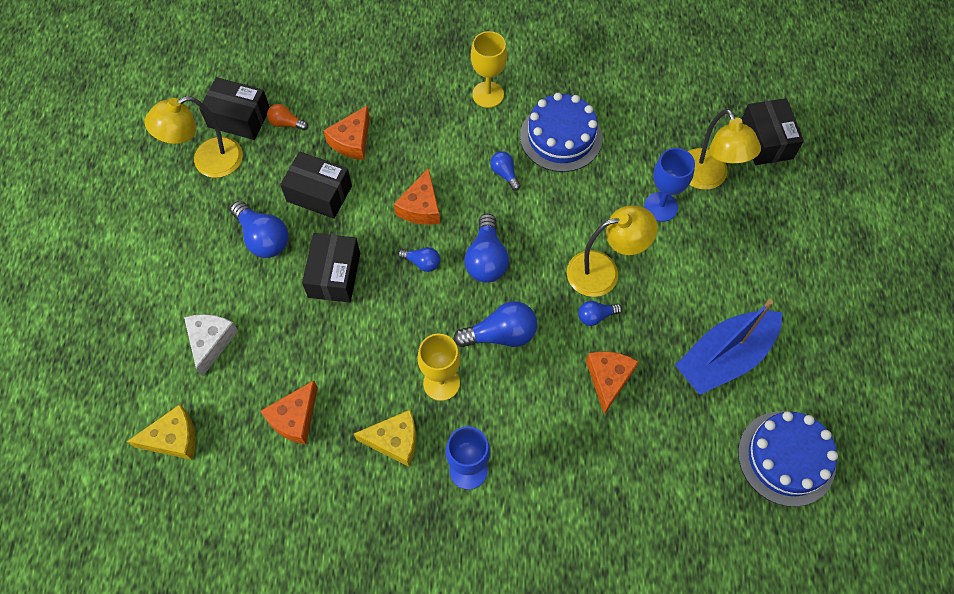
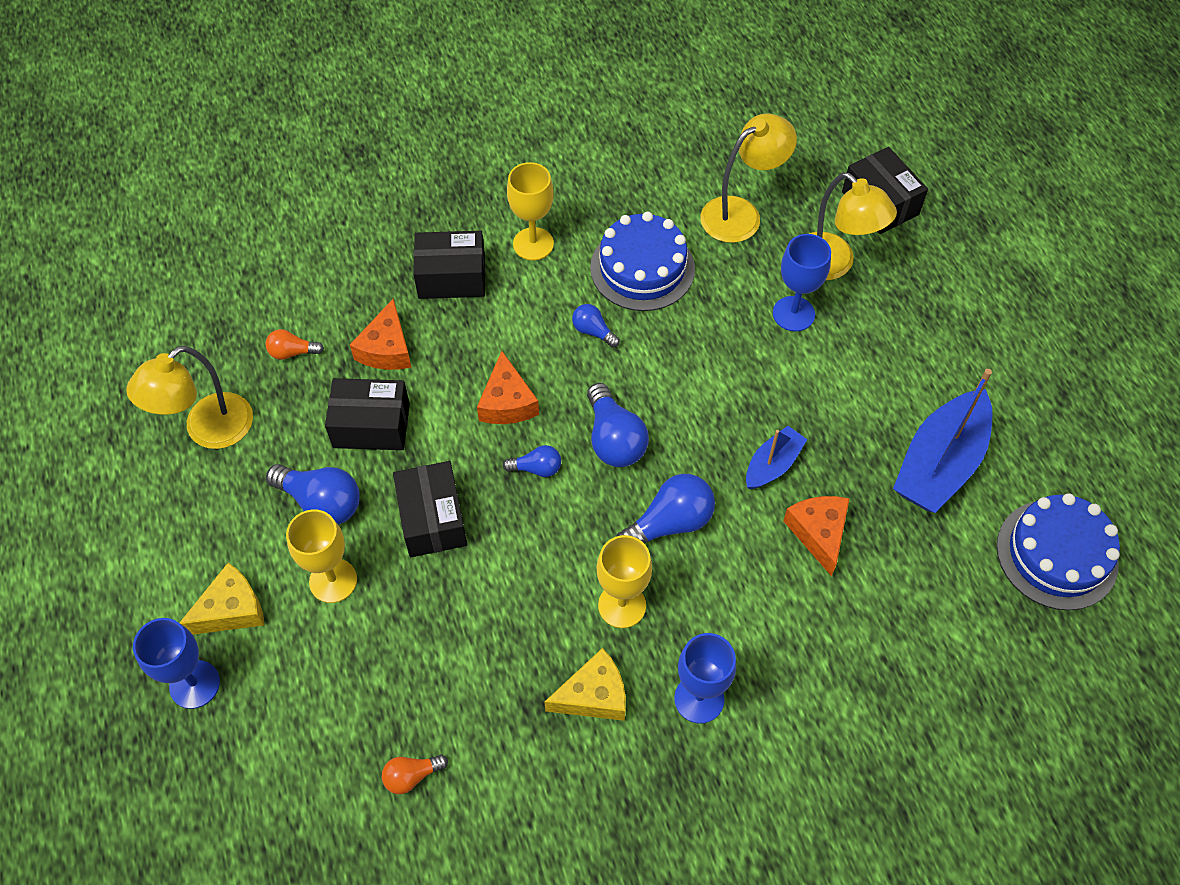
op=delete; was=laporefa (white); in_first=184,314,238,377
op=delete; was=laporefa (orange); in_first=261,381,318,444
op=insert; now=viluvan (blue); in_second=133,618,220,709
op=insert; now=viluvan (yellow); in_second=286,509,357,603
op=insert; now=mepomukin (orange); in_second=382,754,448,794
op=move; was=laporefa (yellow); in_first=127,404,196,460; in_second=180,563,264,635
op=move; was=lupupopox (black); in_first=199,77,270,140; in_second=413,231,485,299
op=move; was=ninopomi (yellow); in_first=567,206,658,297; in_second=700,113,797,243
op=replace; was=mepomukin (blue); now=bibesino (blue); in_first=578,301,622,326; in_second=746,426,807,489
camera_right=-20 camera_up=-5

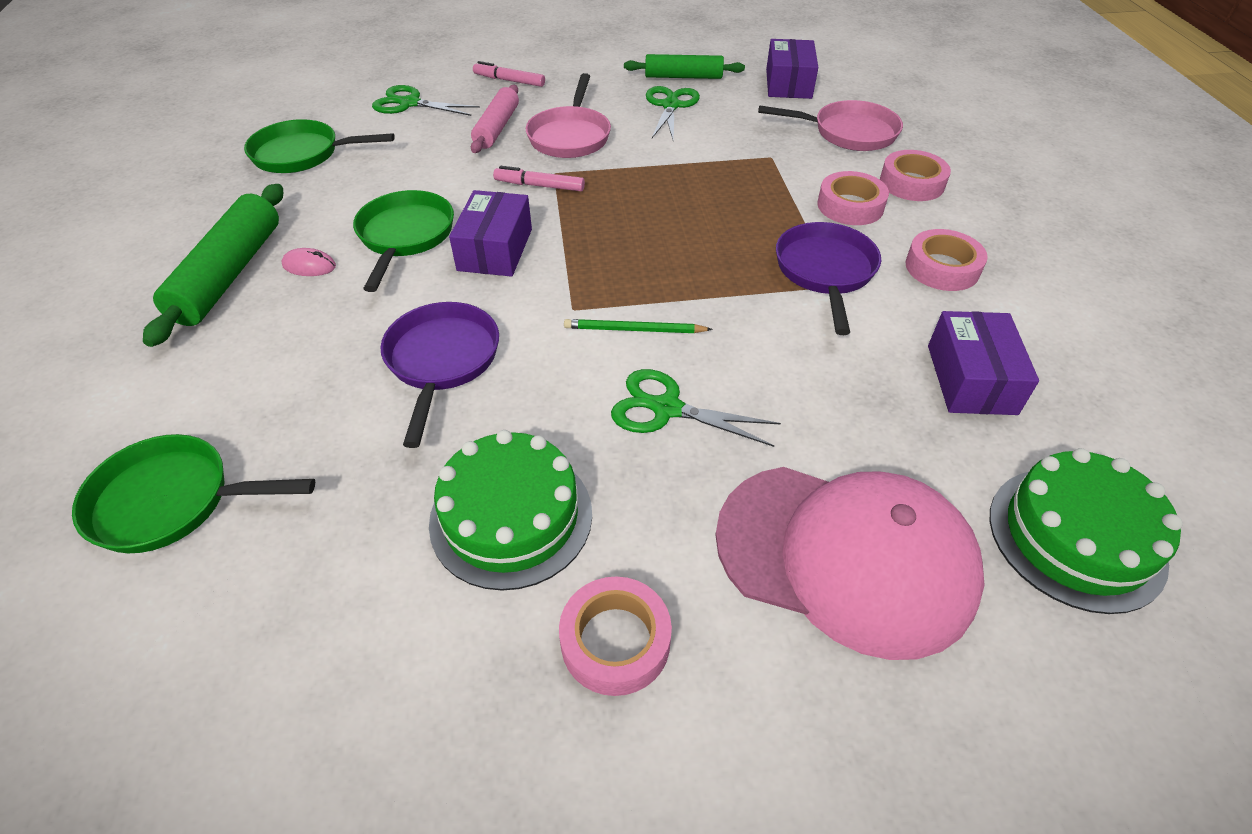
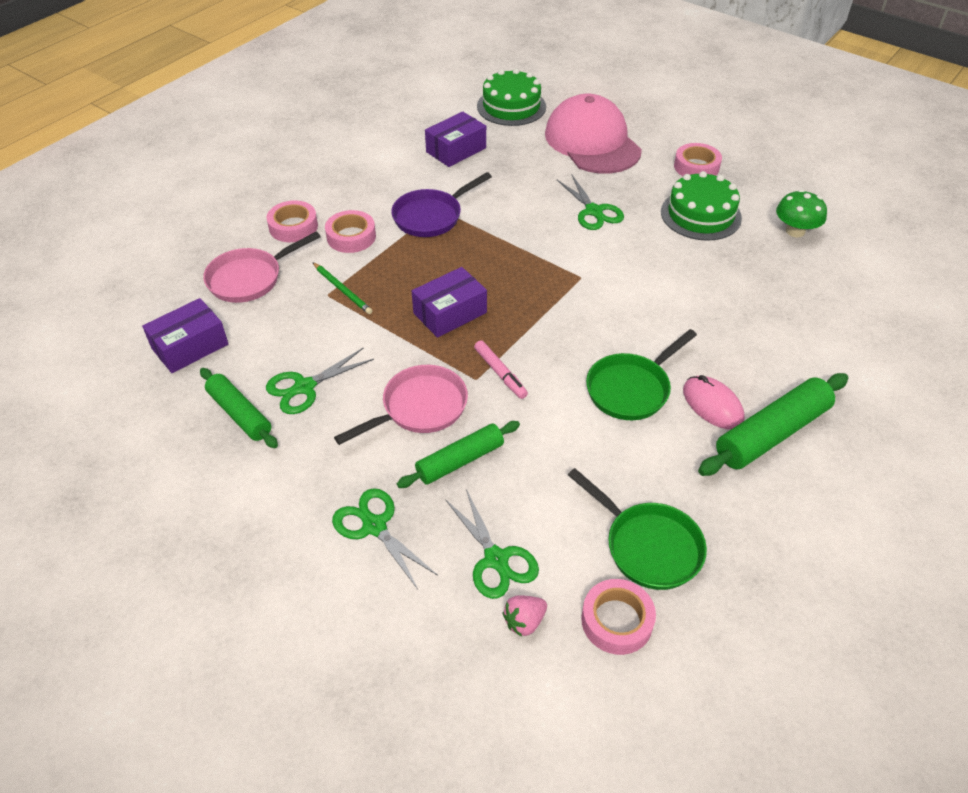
op=delete; was=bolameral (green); in_first=72,434,315,553
op=delete; was=bolameral (purple); in_first=381,302,499,448
op=insert; now=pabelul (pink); in_second=503,595,547,637
op=insert; now=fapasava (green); in_second=776,190,827,237
op=move; was=lupupopox (purple); in_first=449,190,532,277; in_second=412,267,487,338
op=move; was=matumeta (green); in_first=564,319,713,333; in_second=312,262,372,314
op=move; was=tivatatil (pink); in_first=906,229,988,291; in_second=581,579,656,655
op=replace; was=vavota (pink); now=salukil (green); in_first=473,61,545,87; in_second=332,488,438,589
op=recolor; was=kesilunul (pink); now=kesilunul (green); in_first=471,85,519,153; in_second=397,421,520,488
op=rotate; was=bolameral (pink); in_first=758,100,903,151; in_second=203,232,321,303; clockwise=-90
op=resize; was=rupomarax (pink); in_first=282,248,336,276; in_second=683,375,745,429; ratio=1.62
camera_right=-135 camera_up=0

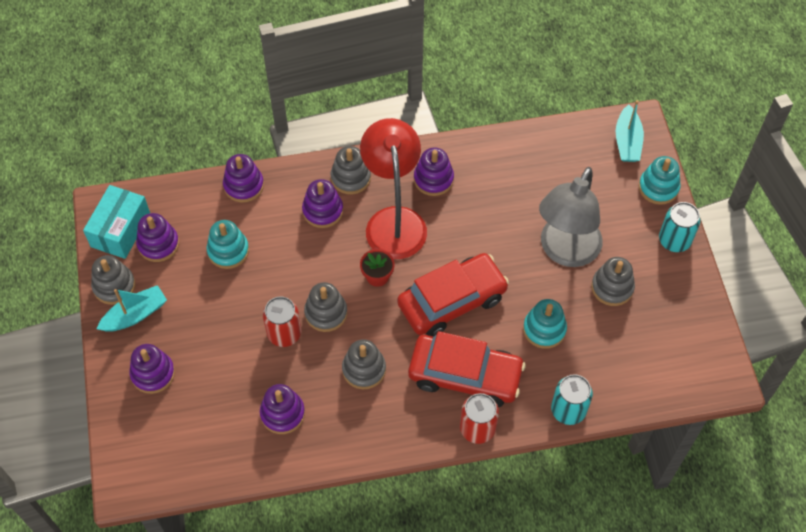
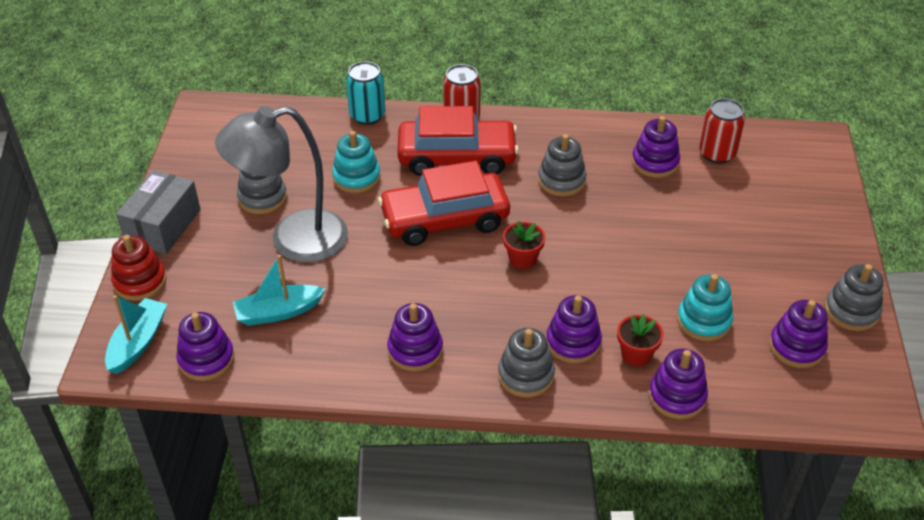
op=delete; was=lupupopox (turquoise); in_first=83,185,150,259
op=delete; was=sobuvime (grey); in_first=304,282,347,332
op=delete; was=ninopomi (red); in_first=360,118,427,259
op=insert; now=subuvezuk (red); in_second=617,314,664,366
op=move; was=bibesino (turquoise); in_first=97,285,167,332; in_second=233,255,326,326
op=move; was=sobuvime (purple); in_first=129,344,175,394; in_second=176,312,234,381
op=move; was=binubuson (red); in_first=263,296,301,347; in_second=699,98,745,164
op=replace; was=binubuson (turquoise); now=lupupopox (grey); in_first=659,202,700,252; in_second=116,170,201,254
op=recolor; was=sobuvime (turquoise); now=sobuvime (red); in_first=639,156,681,205; in_second=111,235,166,301
op=rotate; was=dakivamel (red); in_first=408,331,526,407; in_second=397,106,519,176; clockwise=150
op=rotate; was=ninopomi (grey); in_first=539,167,603,267; in_second=215,106,348,263; clockwise=-150
camera_right=-165 camera_up=-15

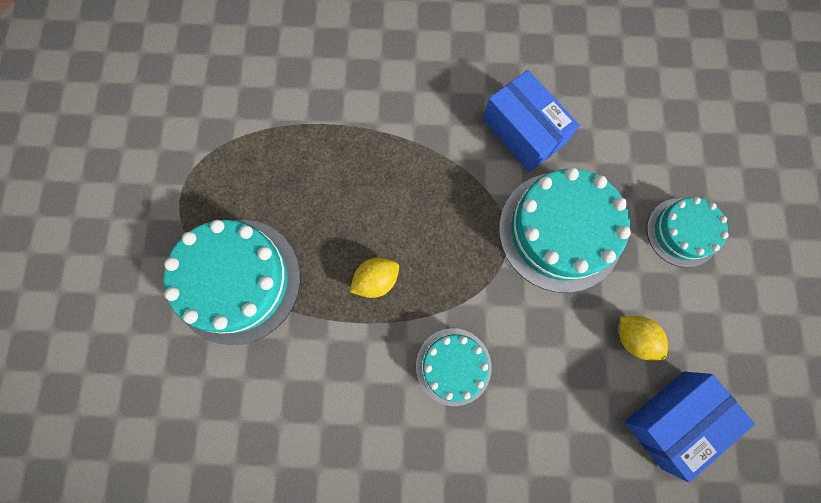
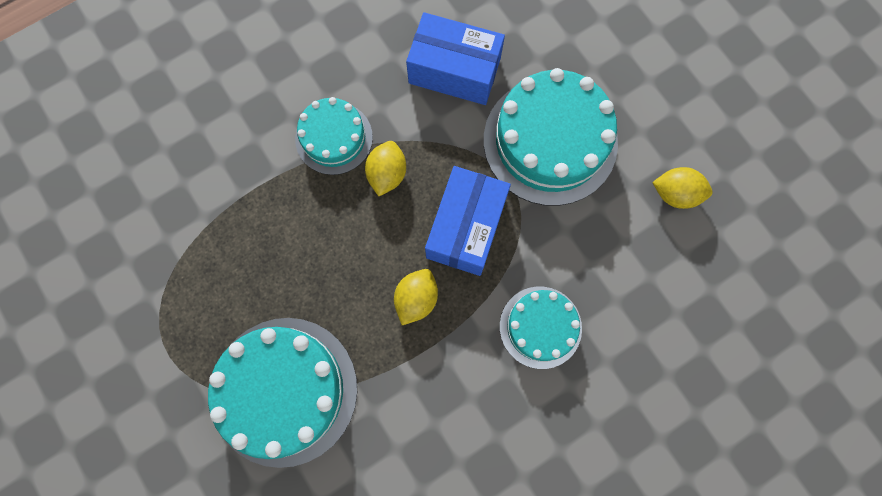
op=insert; now=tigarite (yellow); in_second=365,141,406,196
op=move; was=lupupopox (blue); in_first=624,372,755,482; in_second=425,166,511,276
op=move; was=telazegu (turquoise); in_first=647,197,729,267; in_second=295,97,373,175
camera_right=-35 camera_up=0

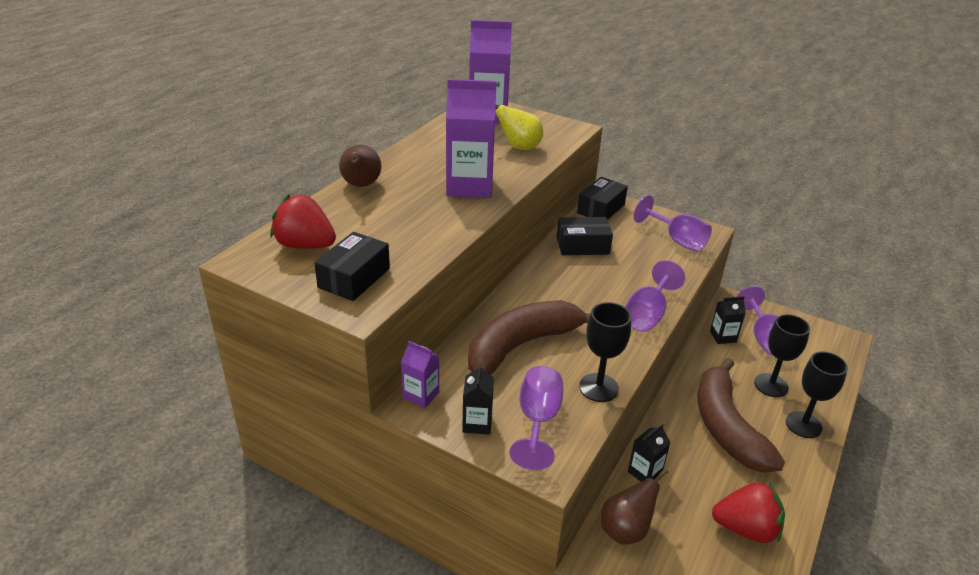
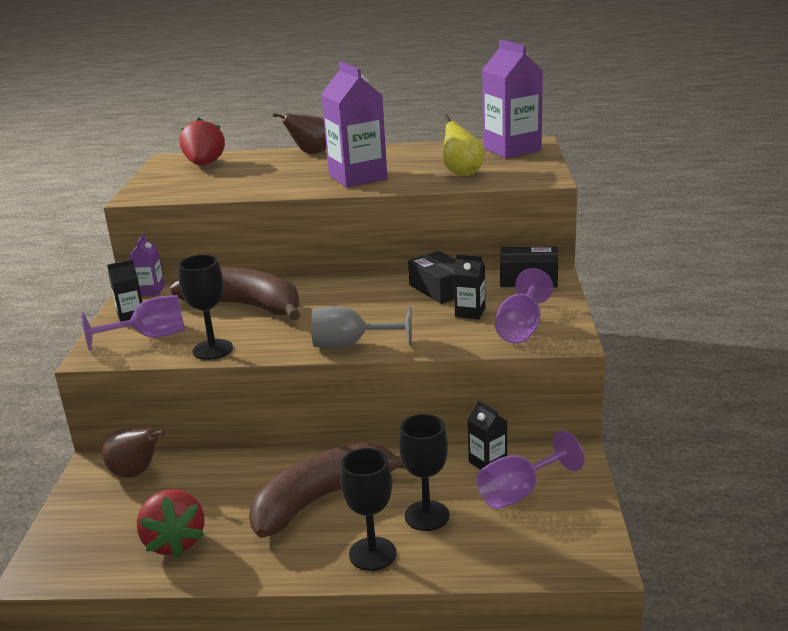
op=delete; was=lupupopox (black); in_first=314,232,390,301
op=move; was=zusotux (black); in_first=628,424,671,482; in_second=453,254,485,319
op=recolor; was=viluvan (purple); now=viluvan (grey); in_first=625,260,685,332; in_second=311,305,412,349
camera_right=65 camera_up=-10

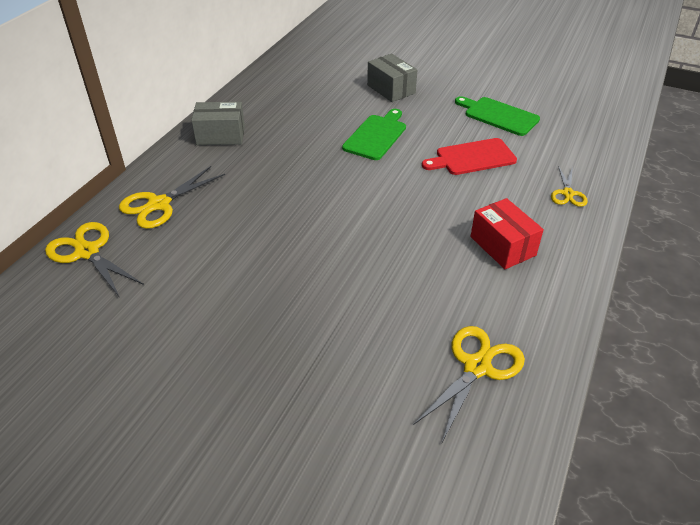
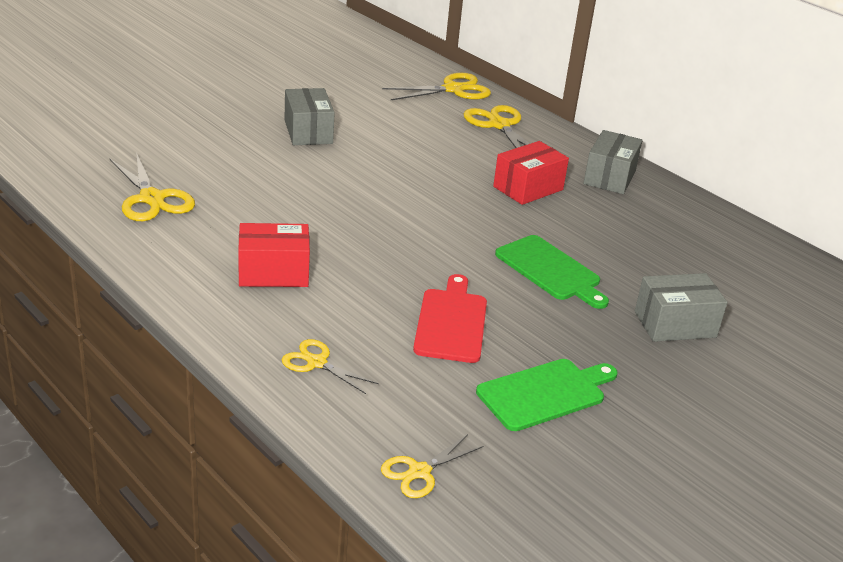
op=insert; now=lupupopox (grey); in_second=285,88,335,145
op=insert; now=salukil (yellow); in_second=381,434,484,498
op=insert; now=lupupopox (red); in_second=493,141,569,205
camera_right=110 camera_up=-10

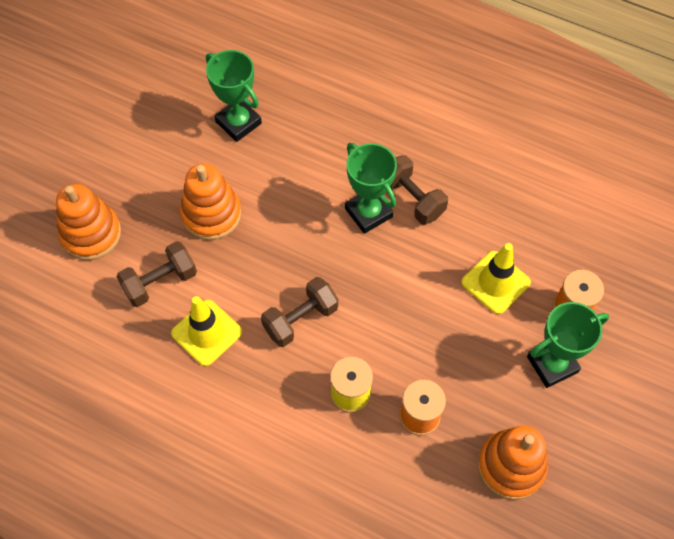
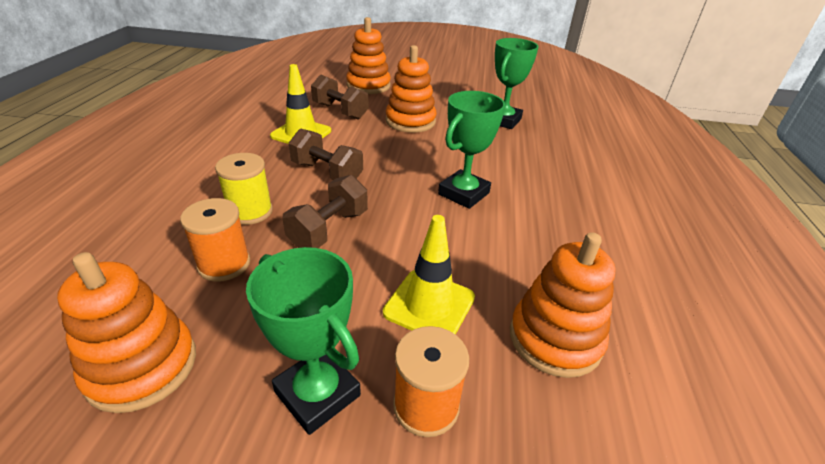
op=insert; now=sobuvime (orange); in_second=510,232,616,378
op=move; was=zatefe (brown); in_first=390,155,448,224; in_second=282,175,368,248
camera_right=70 camera_up=-25

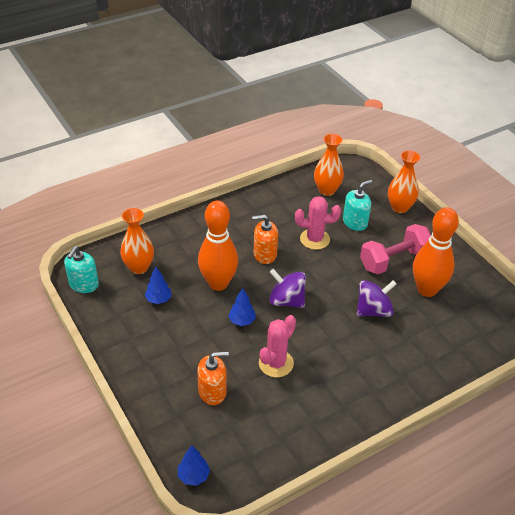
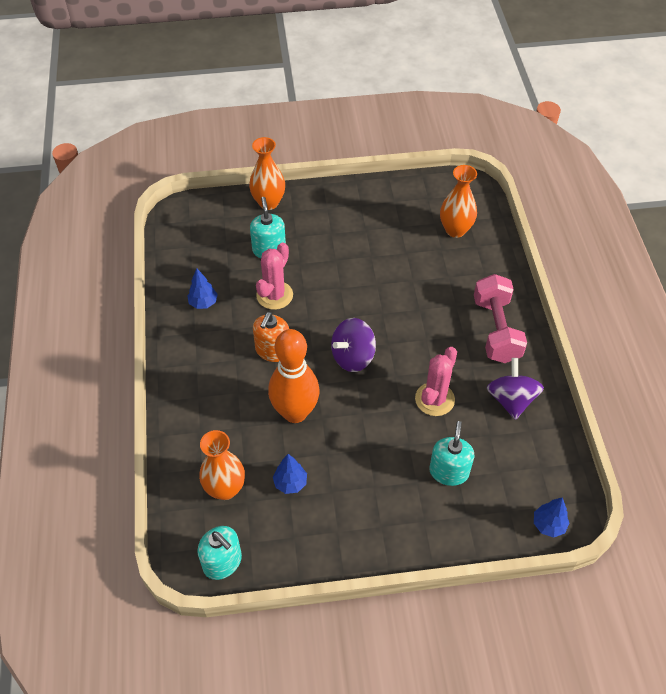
op=delete; was=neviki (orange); in_first=413,207,459,297
op=move; was=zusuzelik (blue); in_first=228,288,256,326; in_second=187,268,218,309
op=move; was=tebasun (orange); in_first=314,134,344,196; in_second=440,165,477,238
op=move; was=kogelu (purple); in_first=357,280,397,317; in_second=487,358,544,420
op=move; was=zatefe (pink); in_first=360,224,431,275; in_second=474,274,527,363
op=recolor; was=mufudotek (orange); now=mufudotek (turquoise); in_first=197,351,229,405; in_second=429,421,474,486
op=rotate; was=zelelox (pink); in_first=259,315,296,377; in_second=415,347,457,416; clockwise=60
camera_right=-65 camera_up=10

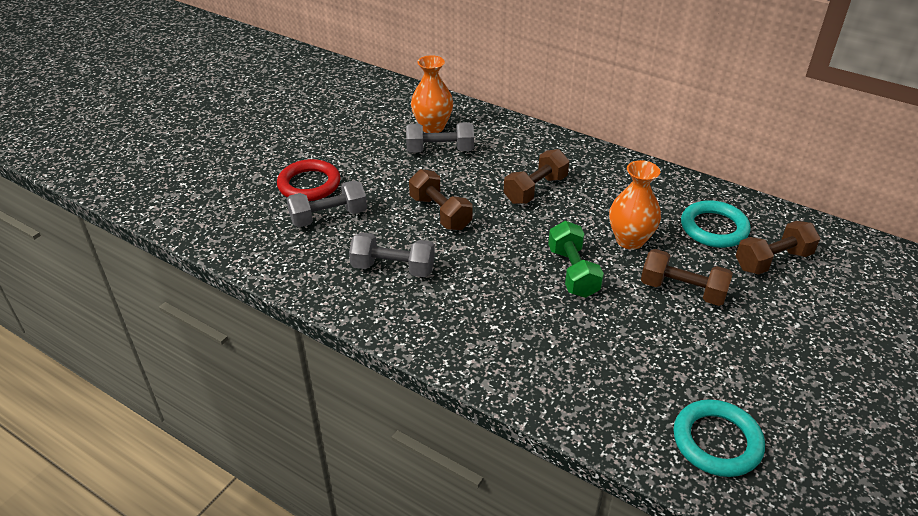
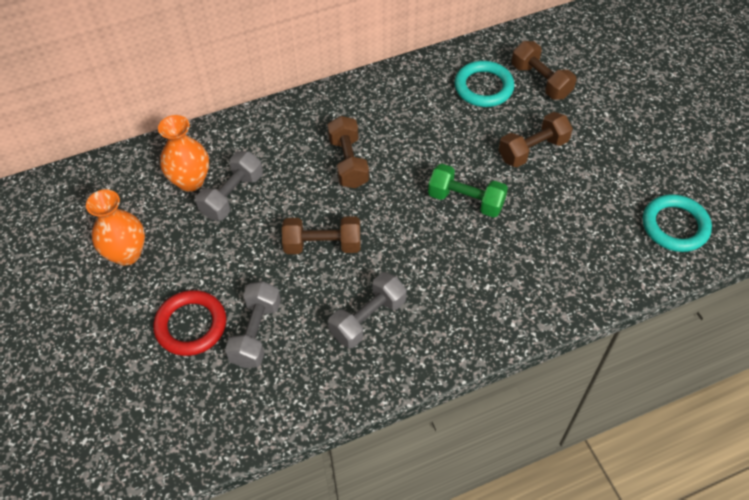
op=move; was=tebasun (orange); in_first=609,160,661,250; in_second=86,189,145,266
op=rotate; was=zatefe (brown); in_first=736,221,820,275; in_second=512,41,577,100; clockwise=-45
camera_right=-55 camera_up=15

